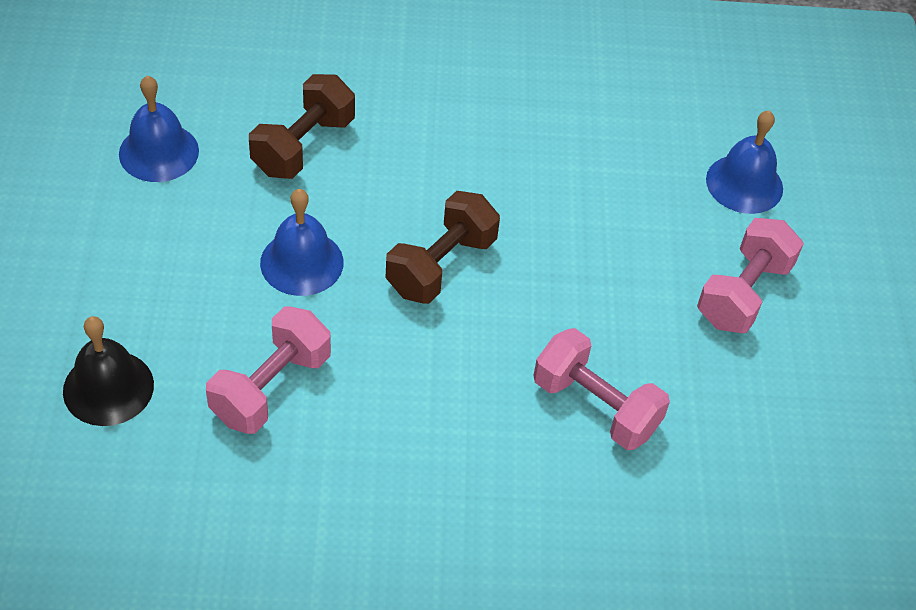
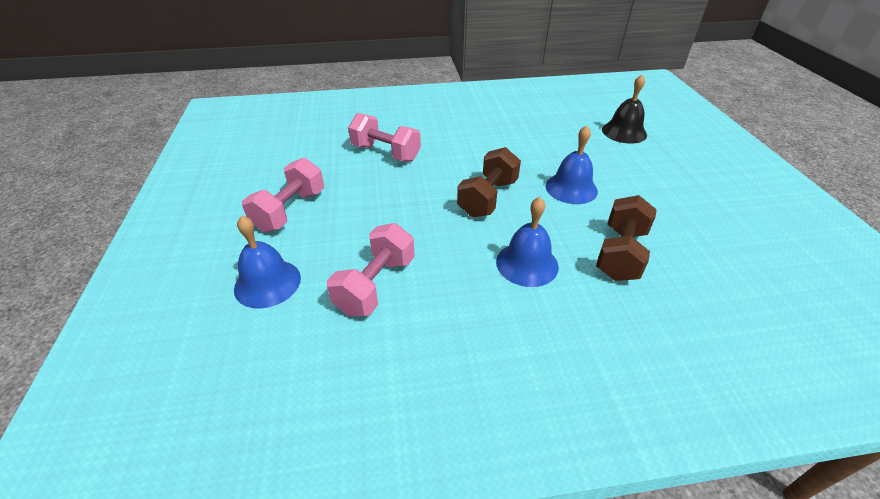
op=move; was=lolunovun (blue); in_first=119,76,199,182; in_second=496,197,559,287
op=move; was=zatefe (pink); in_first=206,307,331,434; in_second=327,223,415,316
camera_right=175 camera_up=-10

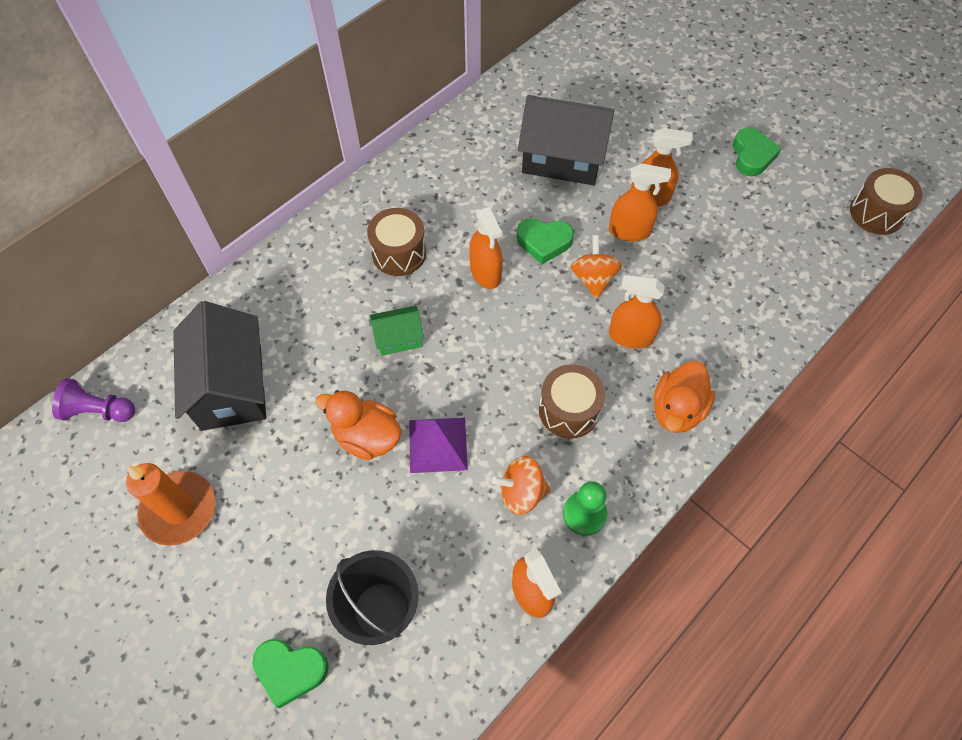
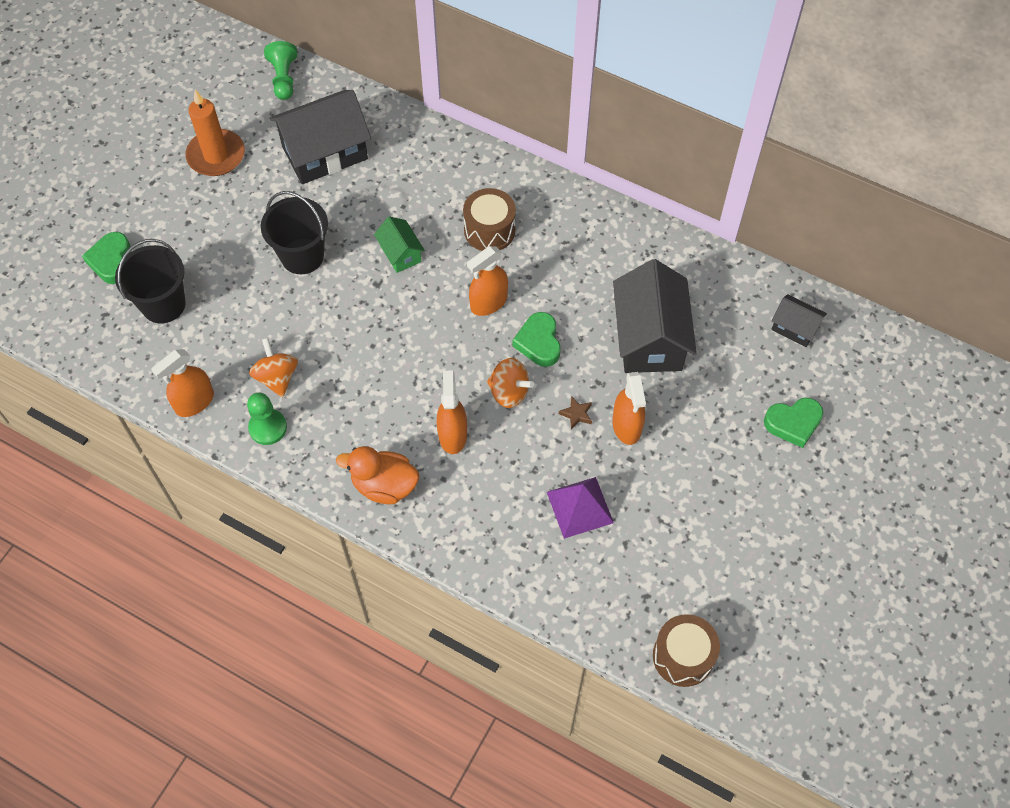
op=delete; was=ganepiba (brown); in_first=539,364,605,439
op=insert; now=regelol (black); in_second=771,294,827,347
op=move; was=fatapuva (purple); in_first=409,417,468,473; in_second=547,477,614,539
op=move; was=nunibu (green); in_first=733,128,782,176; in_second=764,398,823,448
op=replace; was=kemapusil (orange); now=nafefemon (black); in_first=315,390,402,460; in_second=261,191,328,274
op=replace; was=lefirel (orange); now=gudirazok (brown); in_first=609,163,671,241; in_second=559,396,592,430
op=recolor; was=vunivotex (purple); now=vunivotex (green); in_first=52,378,135,422; in_second=264,41,297,100
op=rotate; was=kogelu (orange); in_first=570,235,622,299; in_second=487,358,534,408; clockwise=45
camera_right=75 camera_up=0

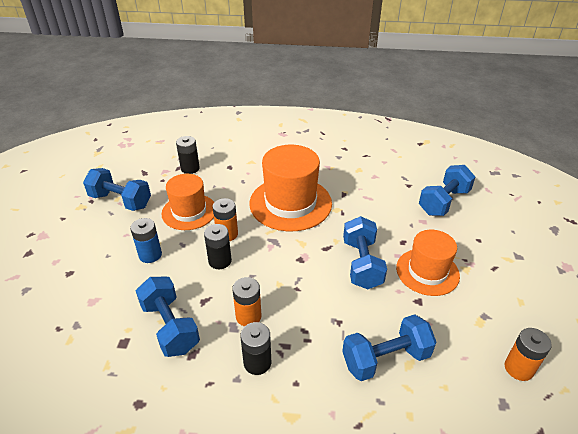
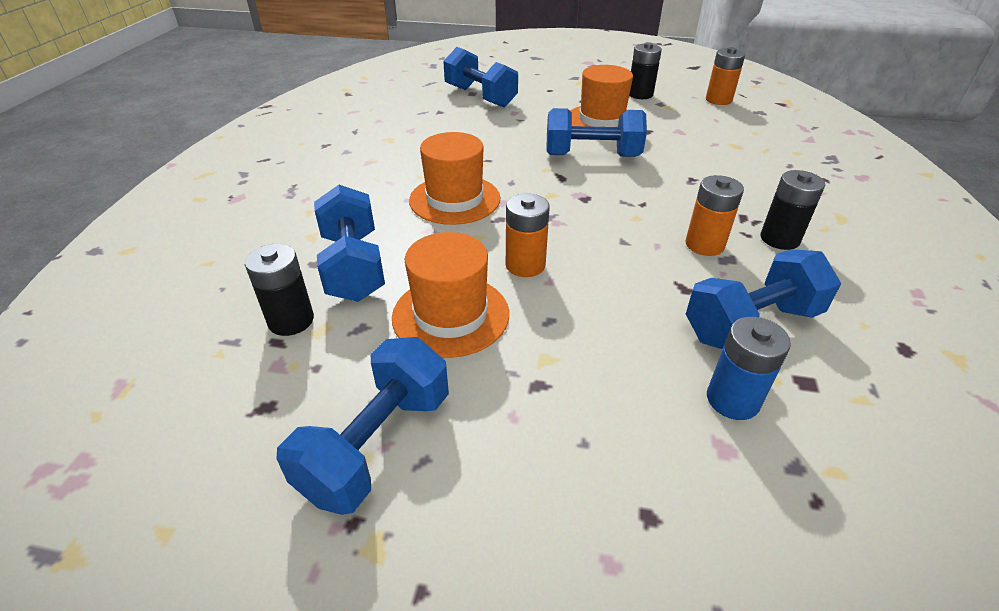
op=move; was=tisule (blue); in_first=130,218,162,263; in_second=707,317,791,420
op=move; was=tisule (black); in_first=204,224,232,269; in_second=629,42,662,99
op=move; was=zatefe (blue); in_first=342,314,436,381; in_second=314,185,385,302
op=resize; was=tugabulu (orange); in_first=249,145,332,231; in_second=409,132,500,225; ratio=0.65
camera_right=-85 camera_up=0

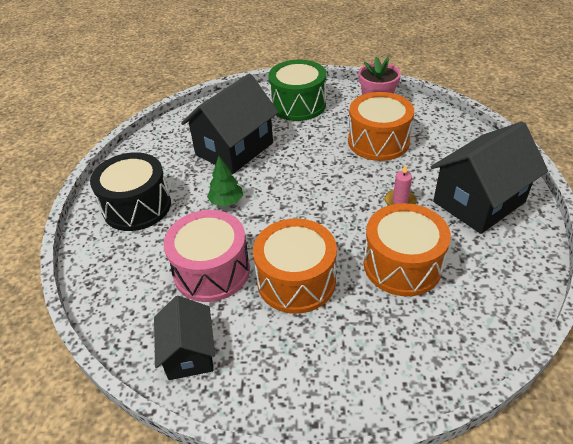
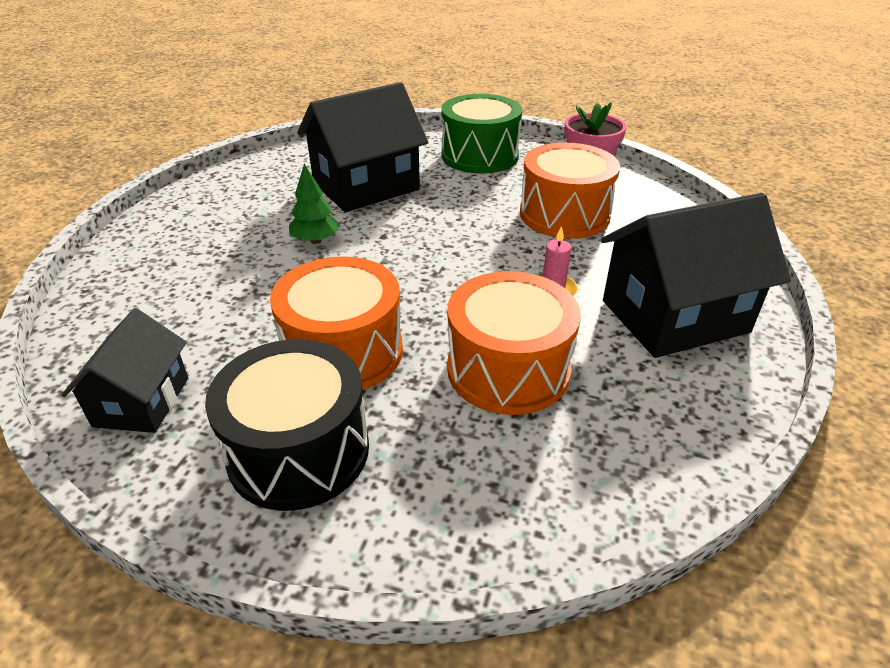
op=delete; was=ganepiba (pink); in_first=163,210,250,302
op=move; was=ganepiba (black); in_first=90,152,171,231; in_second=205,339,369,511
camera_right=15 camera_up=-5

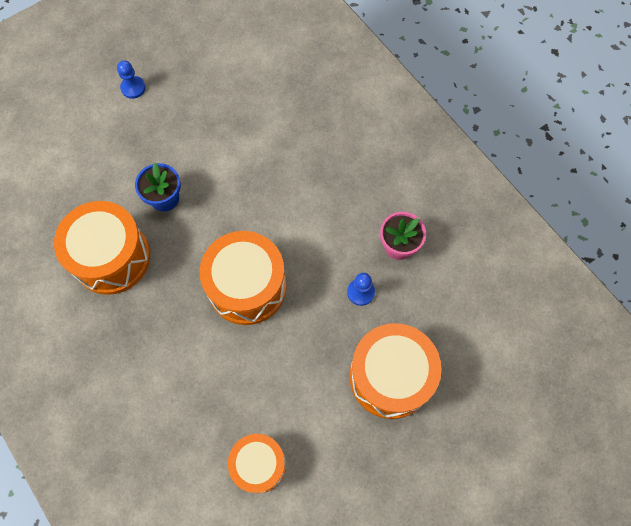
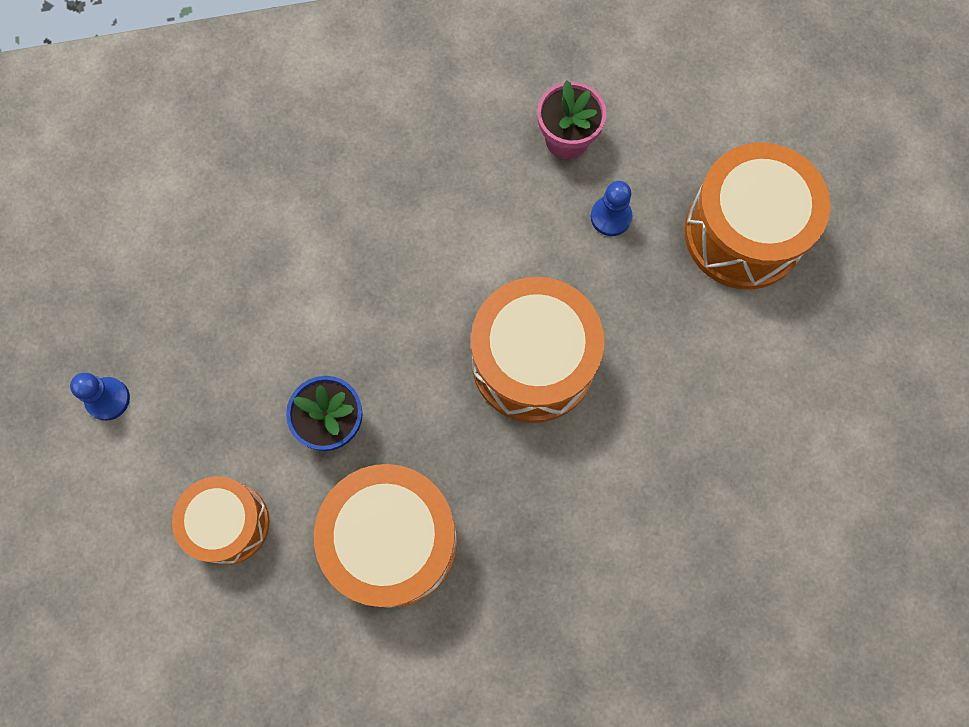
op=move; was=ganepiba (orange); in_first=228,434,286,493; in_second=172,476,269,565
camera_right=-65 camera_up=5

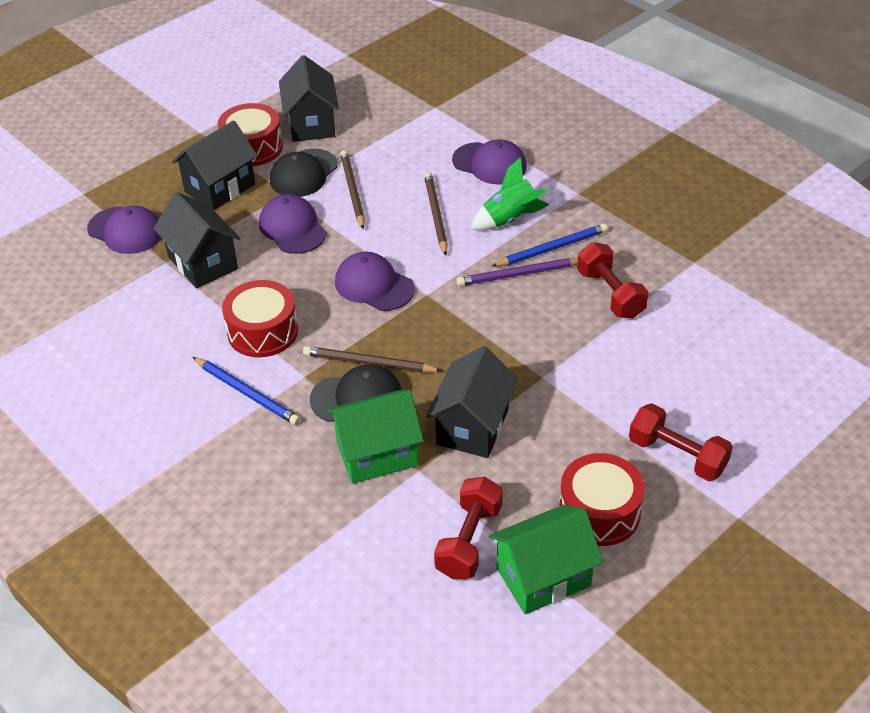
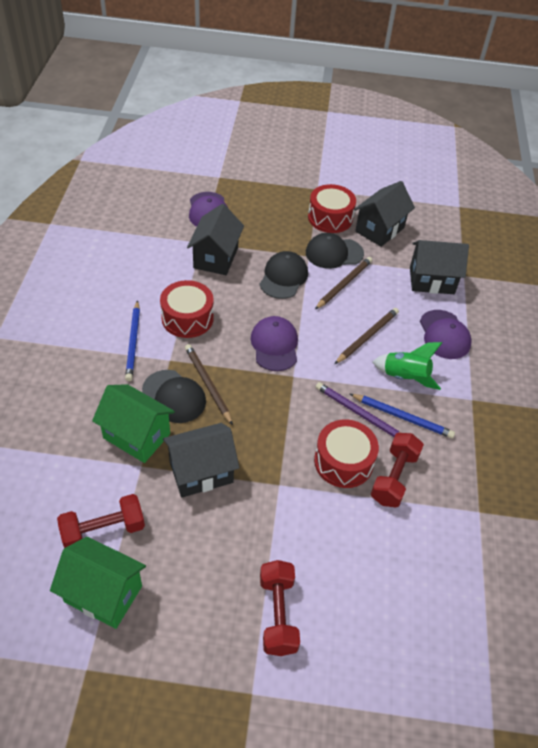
op=move; was=regelol (black); in_first=172,120,258,210; in_second=410,240,469,294
op=move; was=ganepiba (red); in_first=559,453,645,546; in_second=314,419,379,488
op=recolor; was=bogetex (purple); now=bogetex (black); in_first=259,194,327,254; in_second=260,251,308,299
camera_right=45 camera_up=5

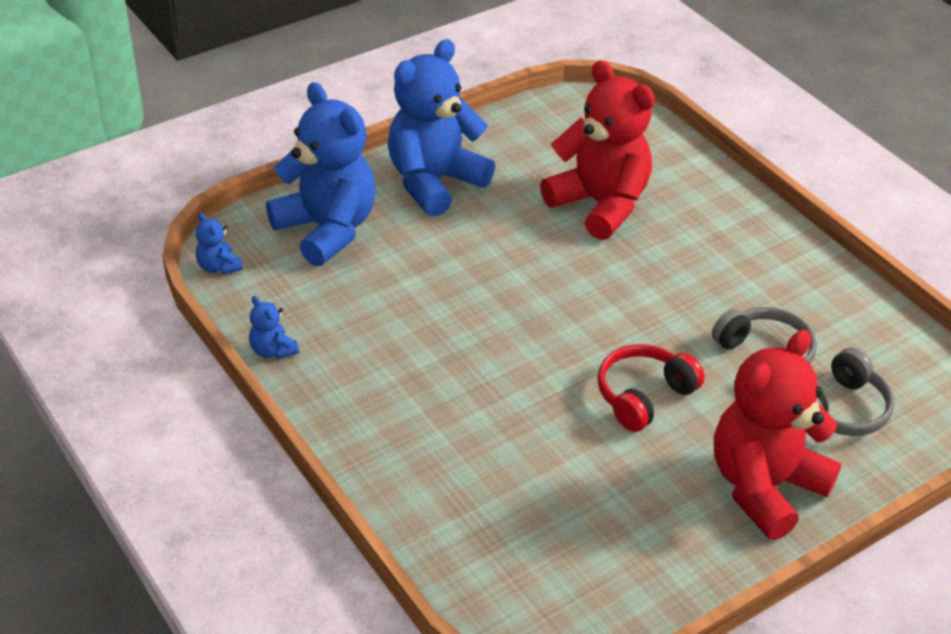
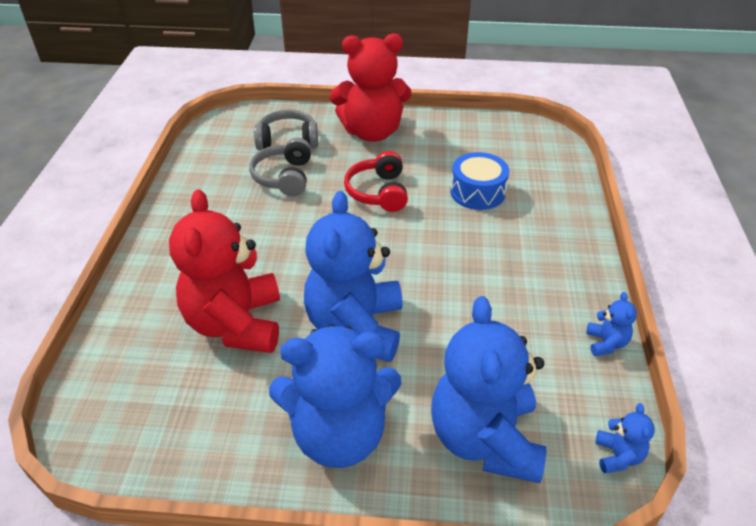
op=insert; now=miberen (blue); in_second=304,191,403,362
op=insert; now=ganepiba (blue); in_second=450,152,509,210
op=rotate; was=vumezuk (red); in_first=597,344,705,432; in_second=344,151,408,212; clockwise=90
camera_right=-140 camera_up=0

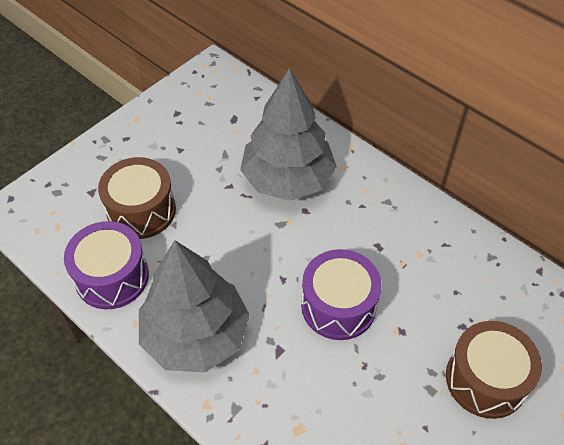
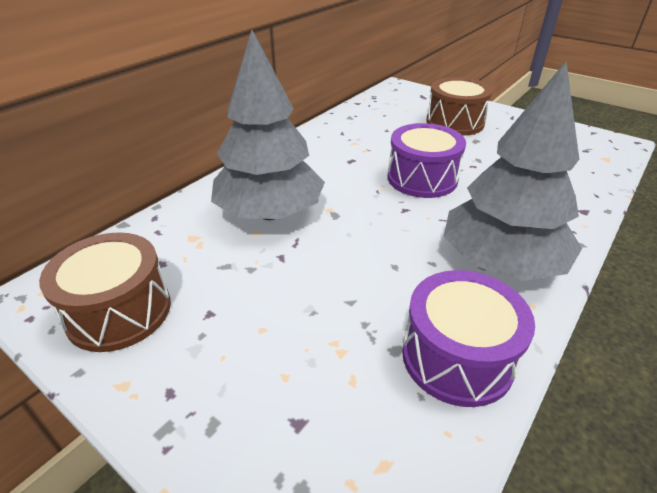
op=move; was=ganepiba (brown); in_first=98,157,176,239; in_second=39,232,171,352
camera_right=-95 camera_up=-15

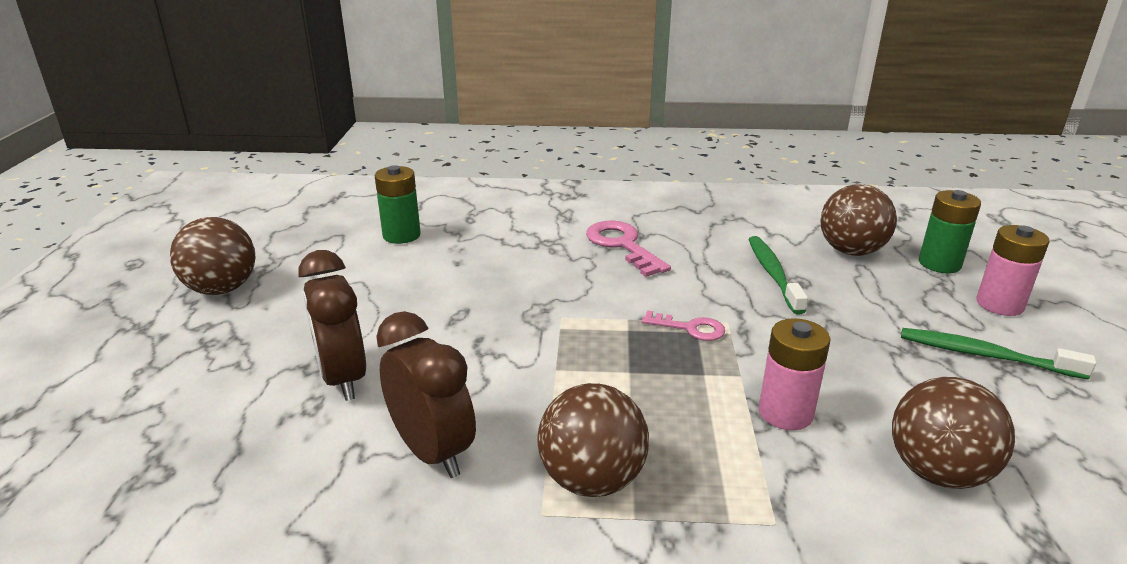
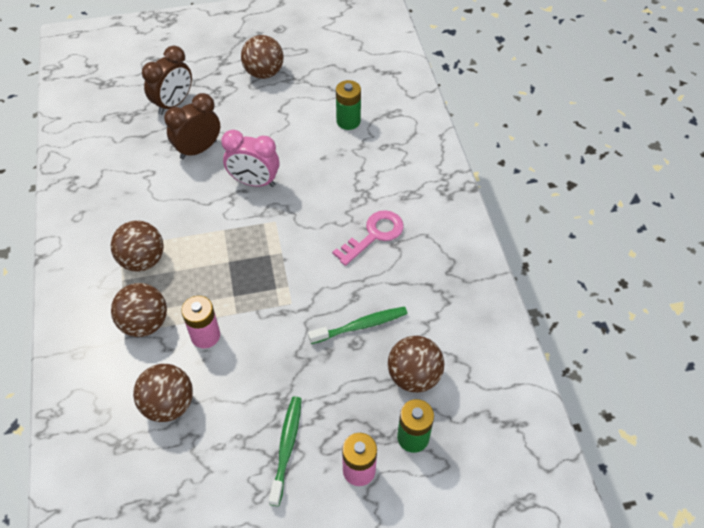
op=delete; was=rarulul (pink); in_first=642,310,725,341
op=insert; now=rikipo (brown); in_second=111,283,167,337
op=insert; now=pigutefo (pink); in_second=221,130,279,187
op=move; was=pigutefo (brown); in_first=376,311,476,478; in_second=142,46,192,115
camera_right=75 camera_up=25

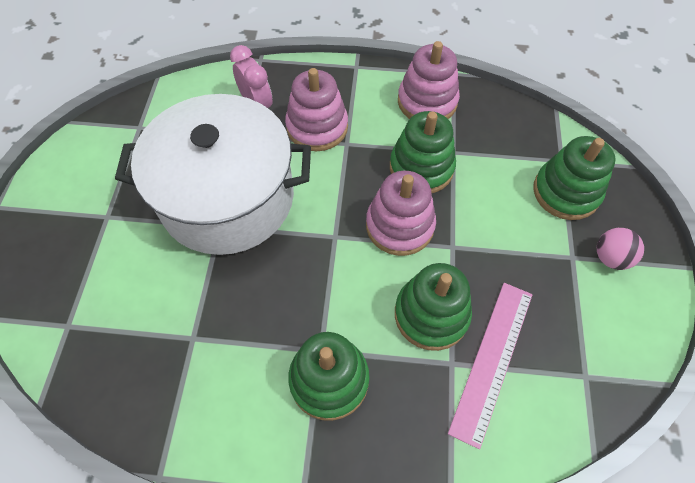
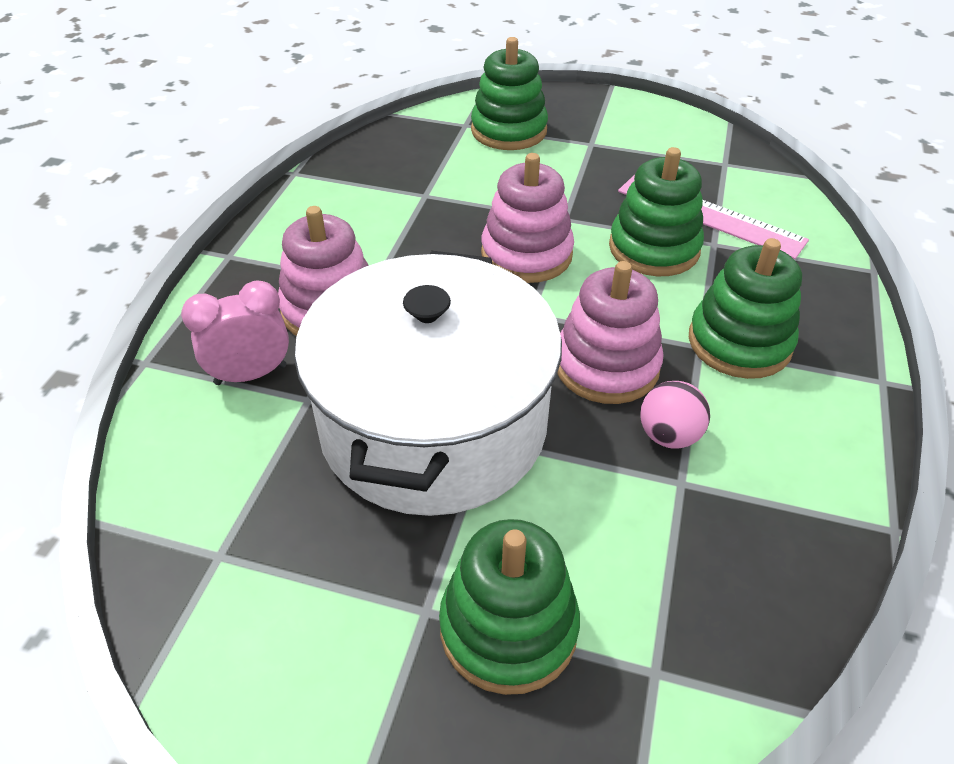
op=move; was=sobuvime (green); in_first=390,111,456,193; in_second=439,519,580,695
op=move; was=sobuvime (pink); in_first=398,41,460,119; in_second=557,261,663,404
op=move; was=rikipo (pink); in_first=597,228,644,270; in_second=640,381,710,449
camera_right=-80 camera_up=-15

